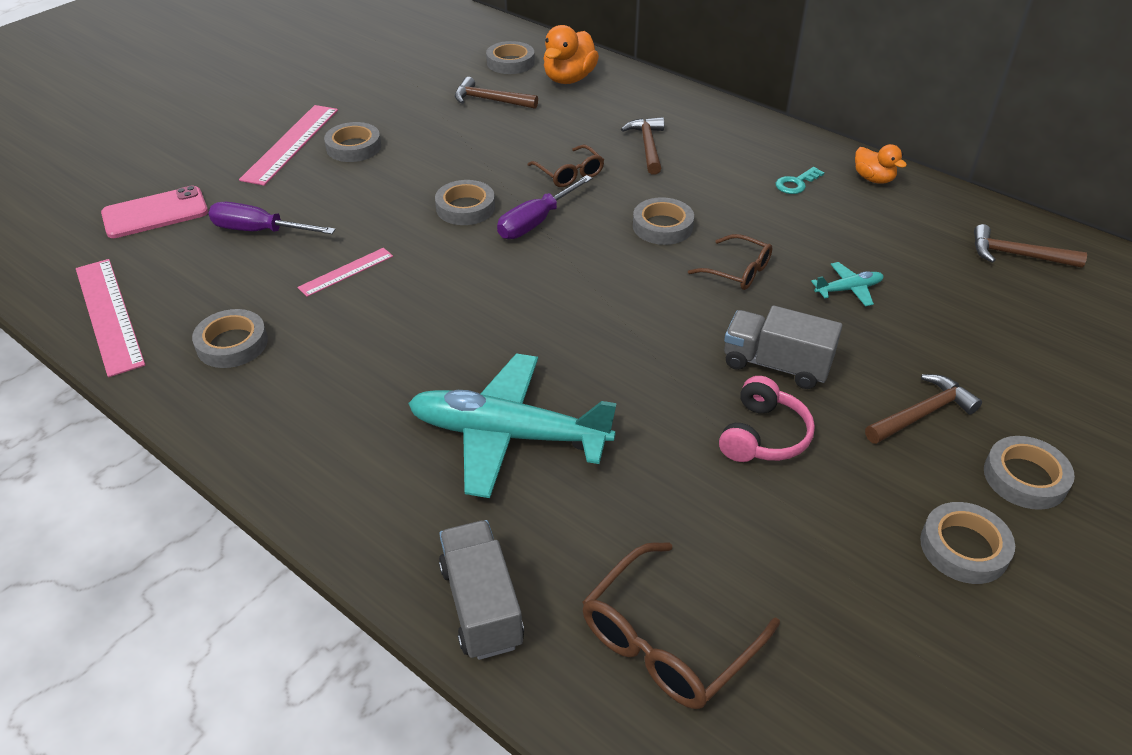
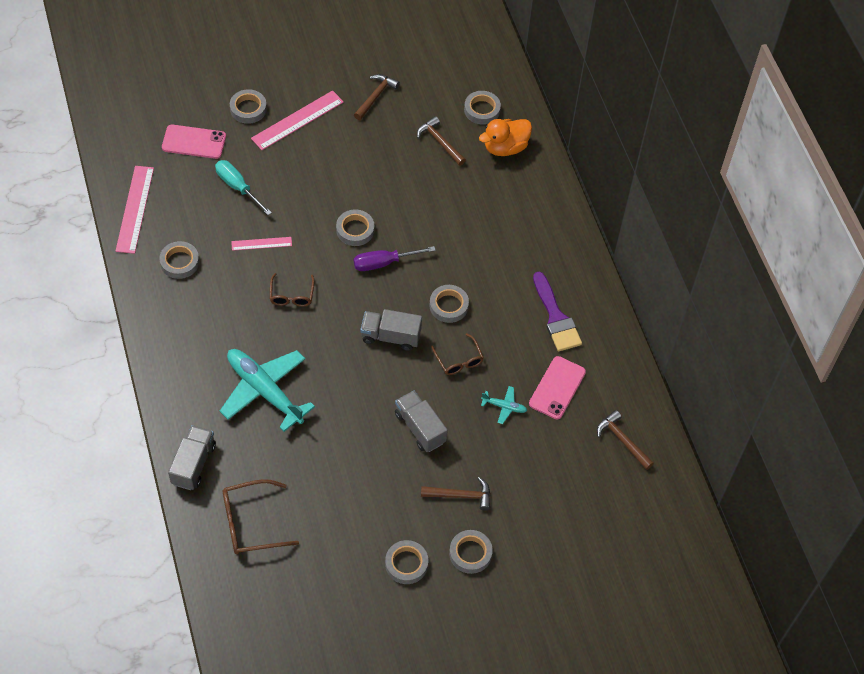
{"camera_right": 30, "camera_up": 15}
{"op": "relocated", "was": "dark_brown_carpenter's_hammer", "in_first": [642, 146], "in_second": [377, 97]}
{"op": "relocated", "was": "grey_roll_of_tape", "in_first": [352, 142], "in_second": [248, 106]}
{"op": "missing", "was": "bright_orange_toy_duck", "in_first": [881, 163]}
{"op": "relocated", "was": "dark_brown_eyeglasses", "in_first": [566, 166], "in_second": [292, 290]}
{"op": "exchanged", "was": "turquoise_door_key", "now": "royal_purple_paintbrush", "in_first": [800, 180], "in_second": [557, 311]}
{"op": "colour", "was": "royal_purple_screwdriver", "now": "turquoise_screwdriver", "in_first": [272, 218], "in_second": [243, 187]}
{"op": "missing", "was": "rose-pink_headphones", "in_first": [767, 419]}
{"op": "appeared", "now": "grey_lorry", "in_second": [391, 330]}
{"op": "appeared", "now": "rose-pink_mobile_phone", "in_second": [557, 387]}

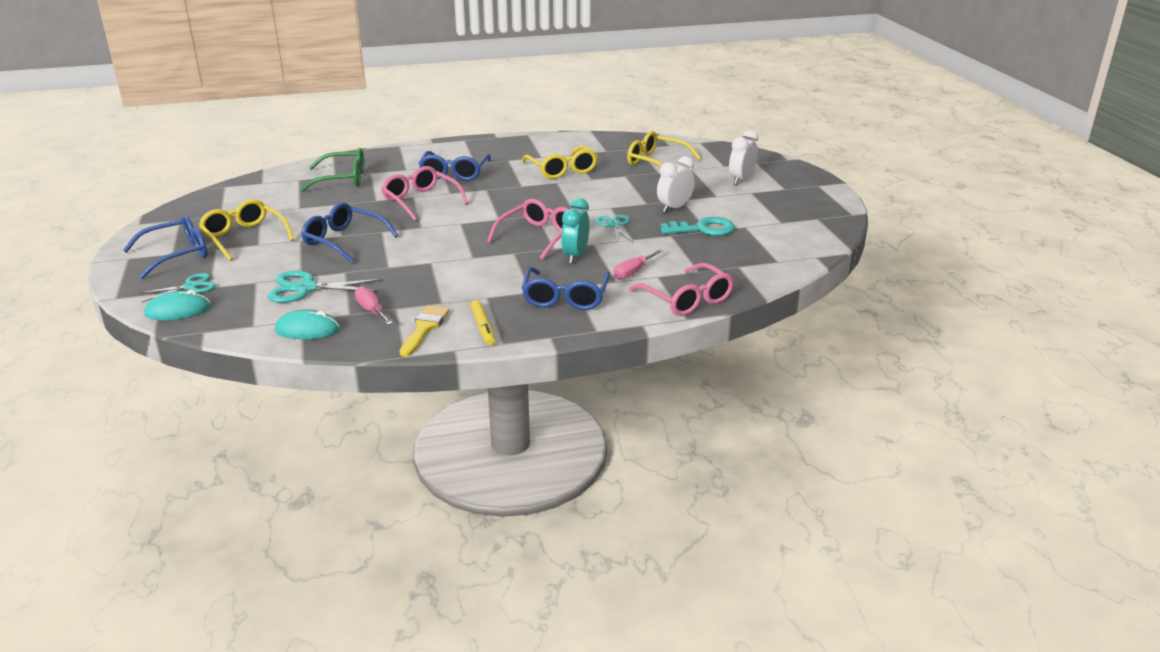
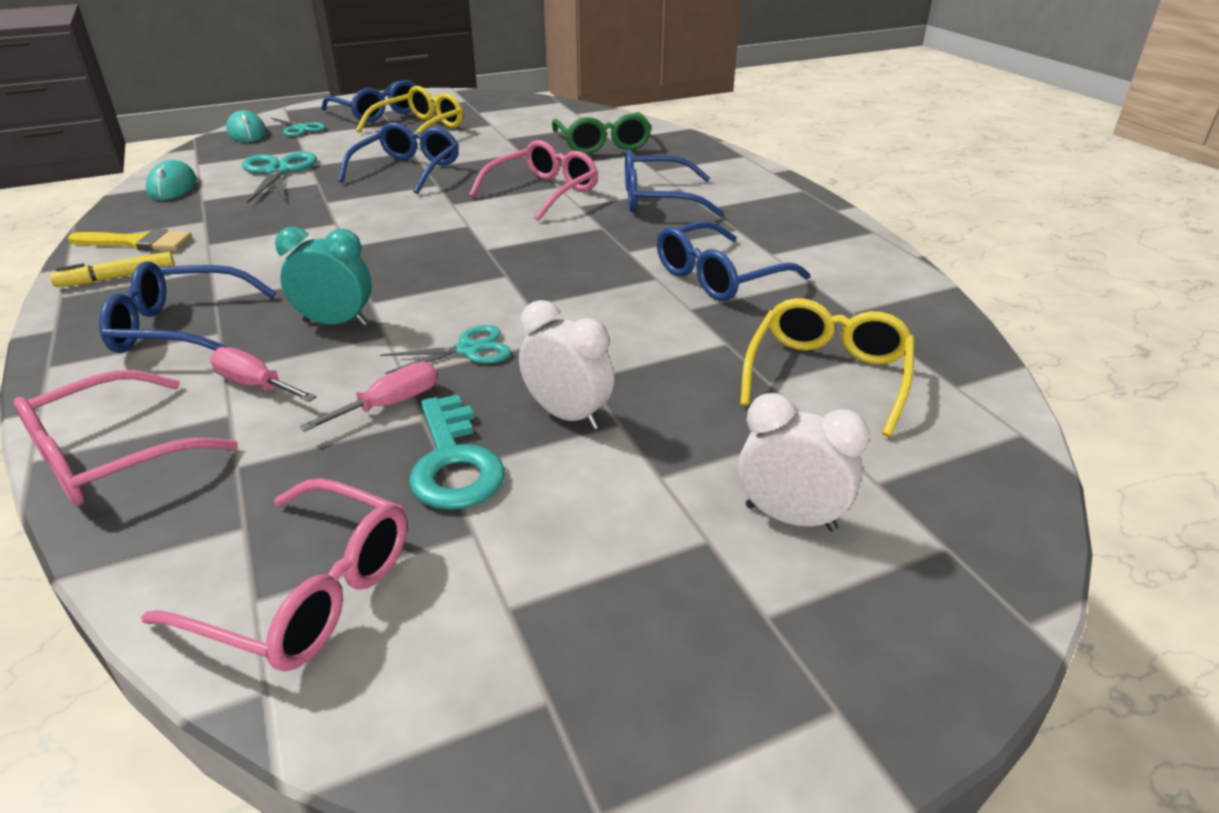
{"camera_right": 80, "camera_up": 5}
{"op": "colour", "was": "golden_eyeglasses", "now": "cobalt_eyeglasses", "in_first": [559, 162], "in_second": [733, 261]}
{"op": "relocated", "was": "rose-pink_eyeglasses", "in_first": [528, 229], "in_second": [274, 574]}
{"op": "relocated", "was": "rose-pink_screwdriver", "in_first": [374, 305], "in_second": [368, 397]}

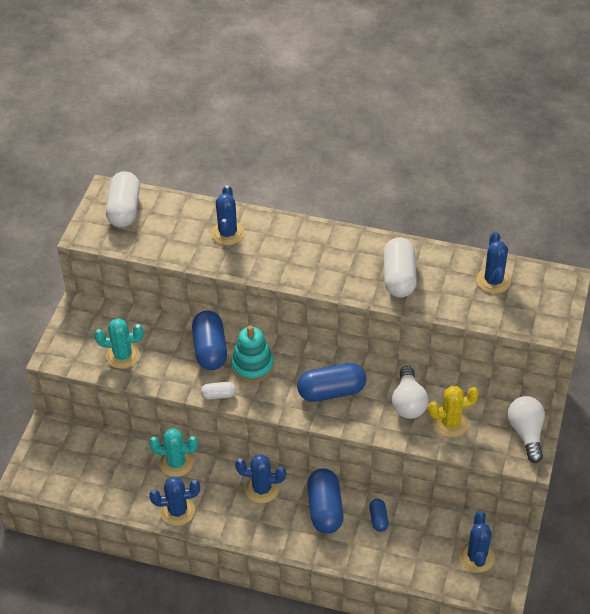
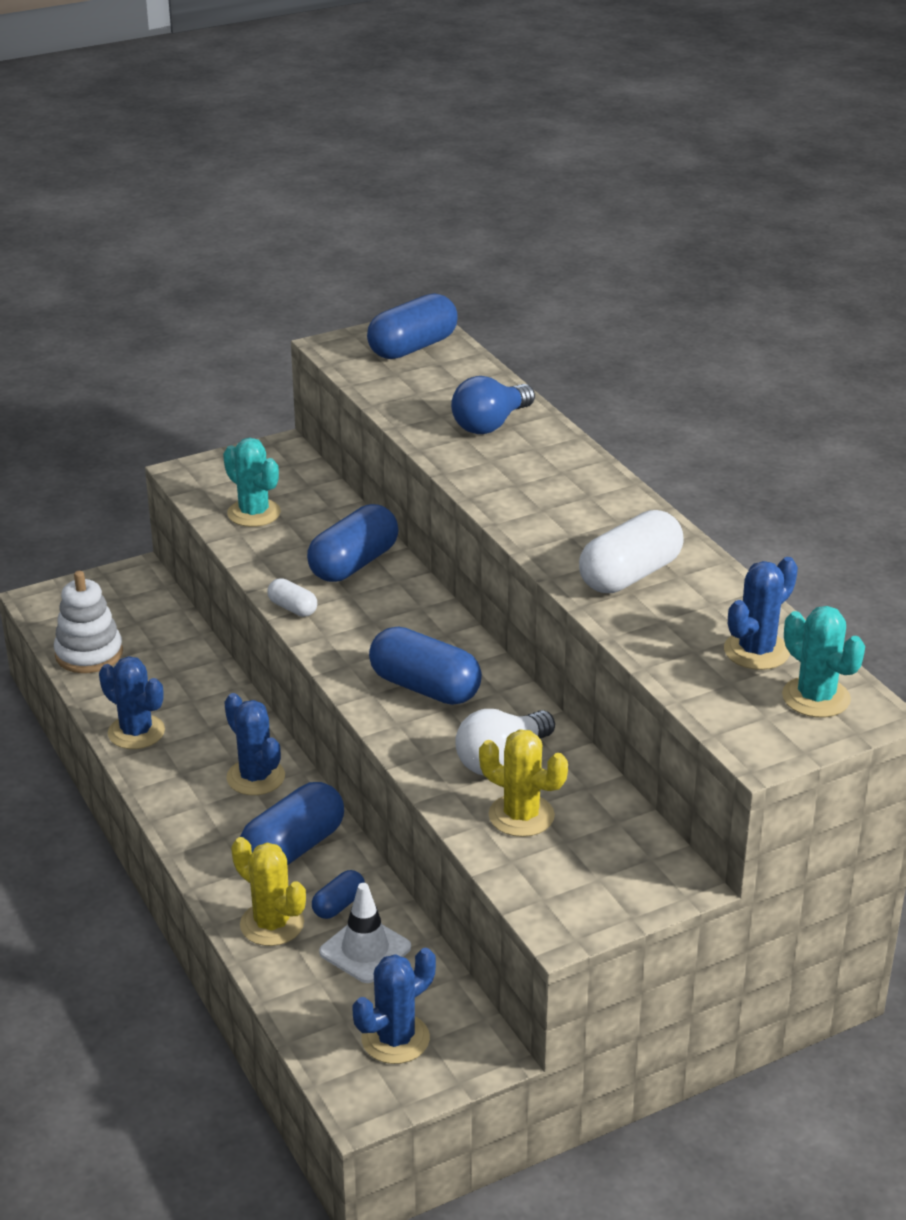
{"camera_right": 45, "camera_up": -15}
{"op": "colour", "was": "white_capsule", "now": "cobalt_capsule", "in_first": [123, 199], "in_second": [412, 326]}
{"op": "exchanged", "was": "cobalt_prickly_plant", "now": "cobalt_light_bulb", "in_first": [227, 215], "in_second": [493, 405]}
{"op": "missing", "was": "turquoise_stacking_rings", "in_first": [252, 354]}
{"op": "missing", "was": "white_light_bulb", "in_first": [526, 429]}
{"op": "relocated", "was": "turquoise_prickly_plant", "in_first": [173, 452], "in_second": [823, 662]}
{"op": "appeared", "now": "white_stacking_rings", "in_second": [88, 622]}
{"op": "appeared", "now": "golden_prickly_plant", "in_second": [268, 891]}
{"op": "appeared", "now": "white_road_cone", "in_second": [365, 933]}

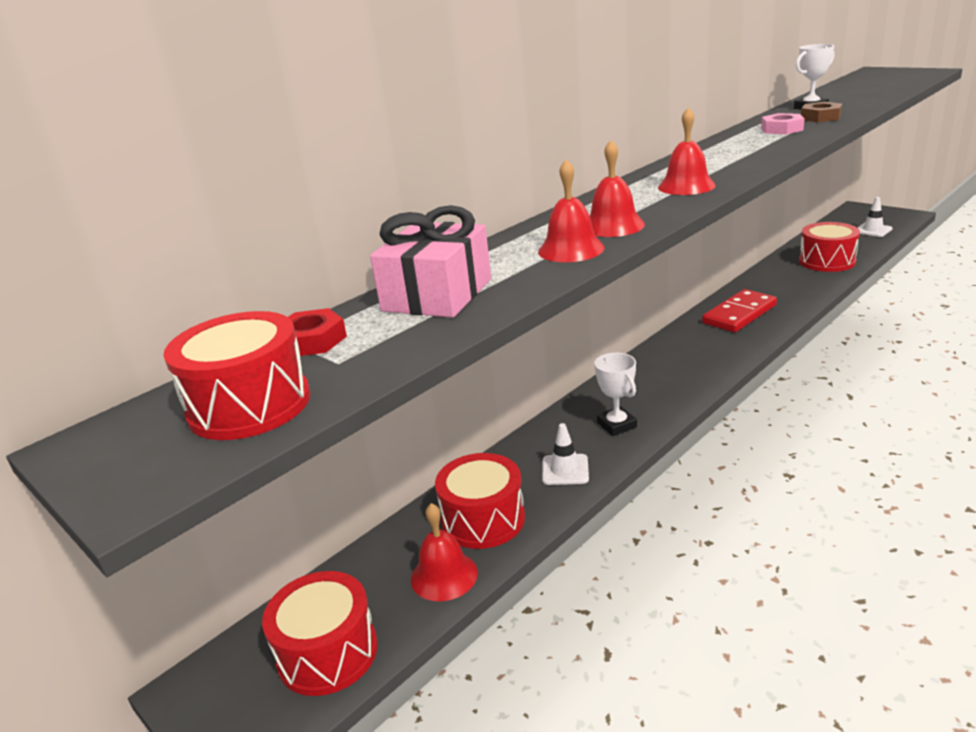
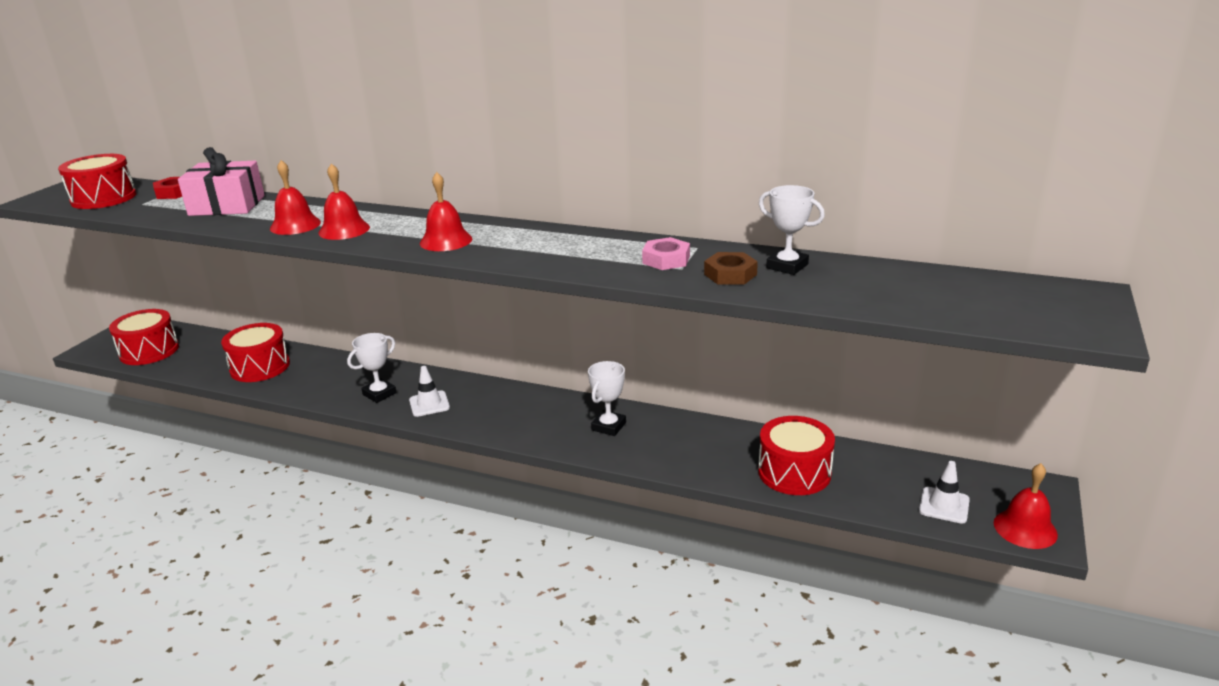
{"camera_right": 65, "camera_up": 0}
{"op": "exchanged", "was": "red_domino_tile", "now": "white_trophy", "in_first": [739, 310], "in_second": [607, 398]}
{"op": "relocated", "was": "white_road_cone", "in_first": [565, 454], "in_second": [429, 391]}
{"op": "relocated", "was": "red_school_bell", "in_first": [444, 552], "in_second": [1026, 506]}

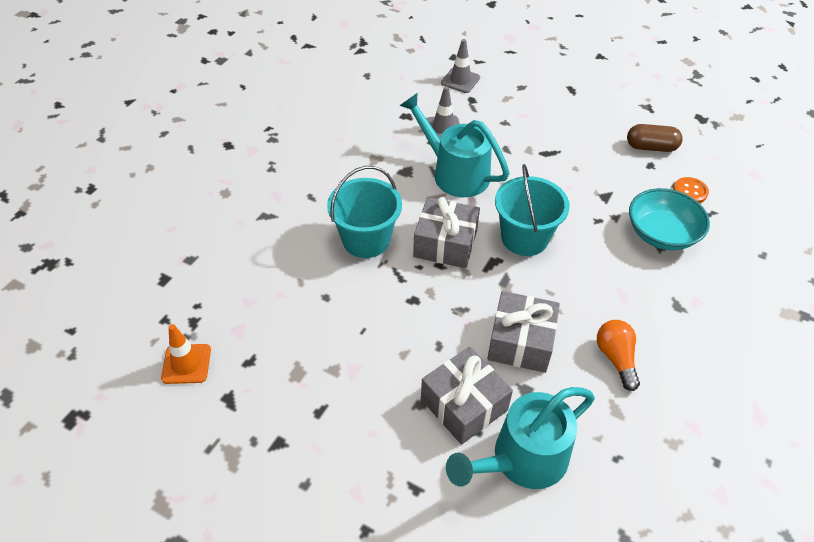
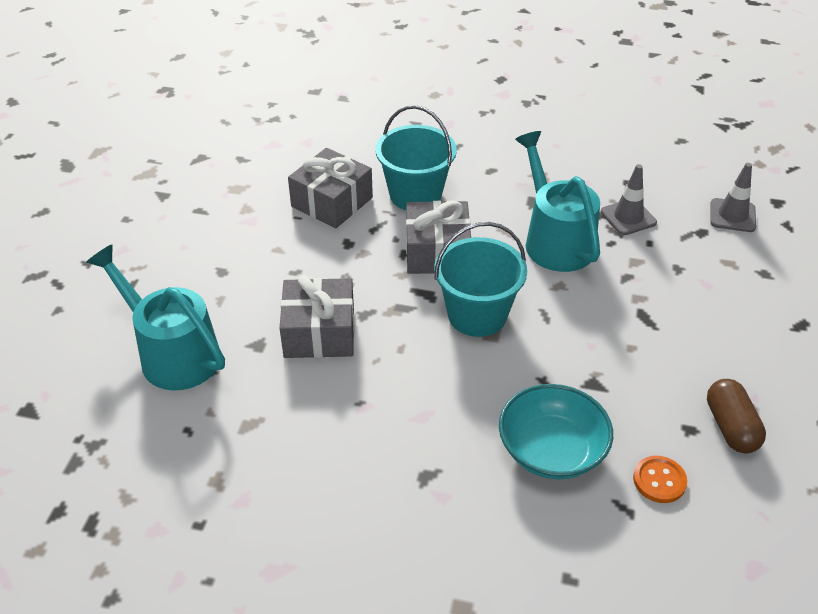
{"camera_right": 75, "camera_up": -5}
{"op": "spun", "was": "turquoise_watering_can", "in_first": [454, 145], "in_second": [557, 201], "clockwise": -45}
{"op": "missing", "was": "bright_orange_light_bulb", "in_first": [618, 355]}
{"op": "missing", "was": "bright_orange_road_cone", "in_first": [186, 354]}
{"op": "relocated", "was": "grey_wrapped_gift", "in_first": [467, 396], "in_second": [330, 188]}

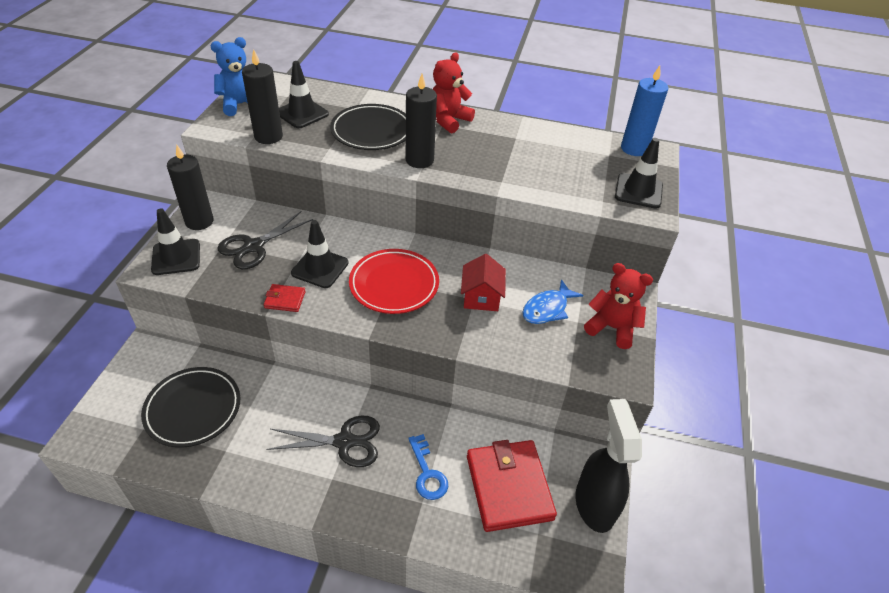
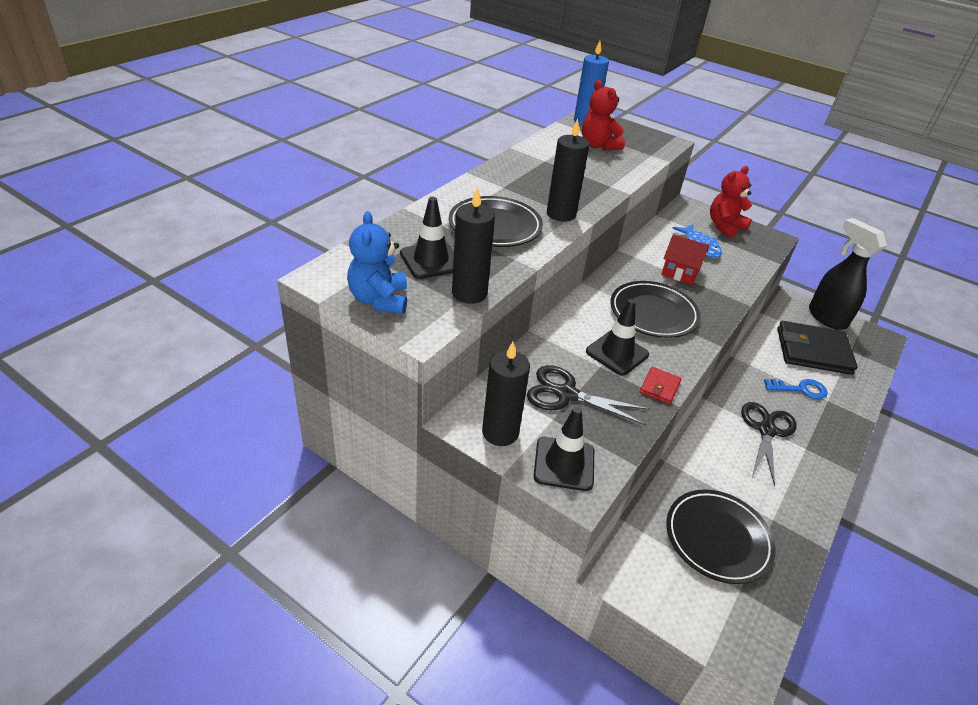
{"camera_right": -70, "camera_up": -5}
{"op": "relocated", "was": "red_teddy_bear", "in_first": [454, 92], "in_second": [603, 115]}
{"op": "missing", "was": "ebony_road_cone", "in_first": [639, 173]}
{"op": "spun", "was": "ebony_pair_of_scissors", "in_first": [265, 240], "in_second": [588, 395], "clockwise": 135}
{"op": "colour", "was": "red_plate", "now": "ebony_plate", "in_first": [394, 281], "in_second": [655, 309]}
{"op": "spun", "was": "ebony_spray_bottle", "in_first": [609, 466], "in_second": [848, 274], "clockwise": 45}
{"op": "colour", "was": "red_card_wallet", "now": "ebony_card_wallet", "in_first": [512, 486], "in_second": [817, 348]}

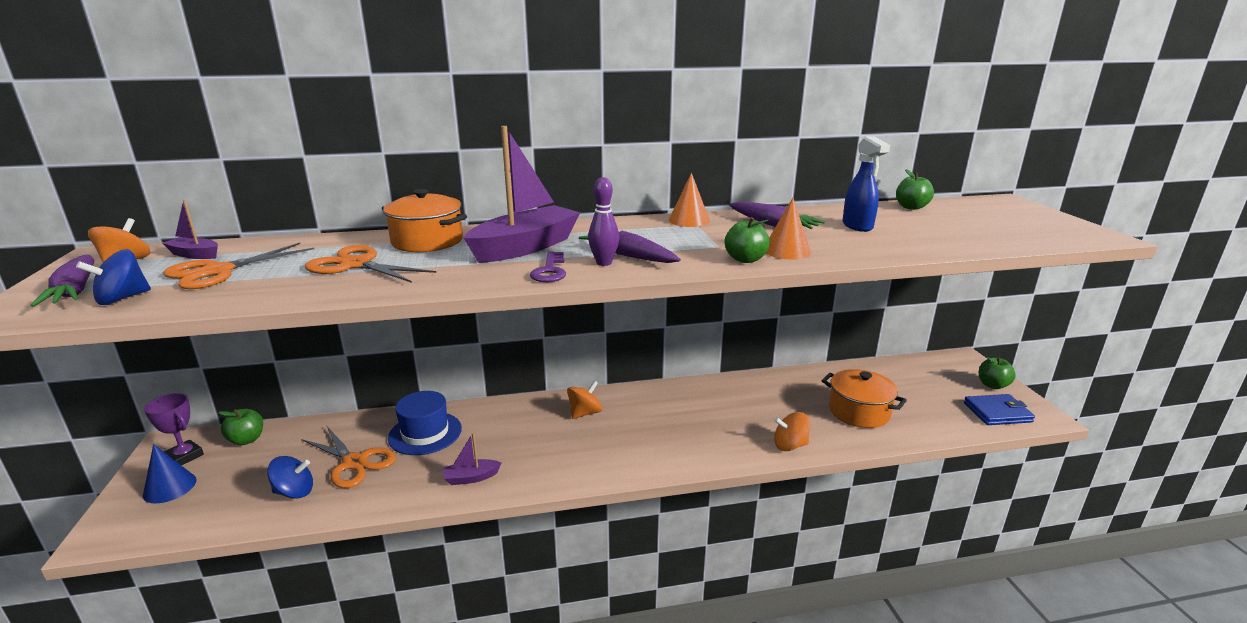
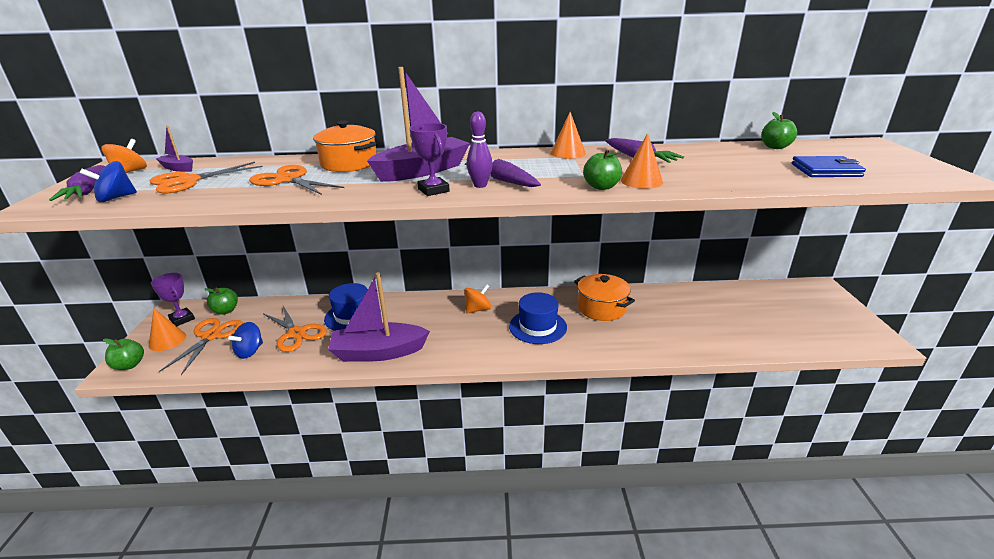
{"camera_right": 10, "camera_up": 5}
{"op": "missing", "was": "cobalt_spray_bottle", "in_first": [866, 184]}
{"op": "exchanged", "was": "royal_purple_door_key", "now": "royal_purple_trophy", "in_first": [548, 267], "in_second": [430, 159]}
{"op": "relocated", "was": "leaf-green_apple", "in_first": [997, 373], "in_second": [123, 354]}
{"op": "relocated", "was": "bright_orange_pot", "in_first": [864, 398], "in_second": [604, 297]}
{"op": "relocated", "was": "cobalt_card_wallet", "in_first": [999, 409], "in_second": [829, 166]}
{"op": "missing", "was": "bright_orange_spinning_top", "in_first": [792, 431]}
{"op": "size", "was": "royal_purple_sailboat", "in_first": [472, 459], "in_second": [379, 317], "ratio": 2.18}
{"op": "colour", "was": "cobalt_cone", "now": "bright_orange_cone", "in_first": [170, 473], "in_second": [167, 330]}
{"op": "spun", "was": "cobalt_spinning_top", "in_first": [290, 477], "in_second": [245, 340], "clockwise": 120}
{"op": "appeared", "now": "cobalt_top_hat", "in_second": [538, 318]}
{"op": "appeared", "now": "bright_orange_pair_of_scissors", "in_second": [201, 346]}

